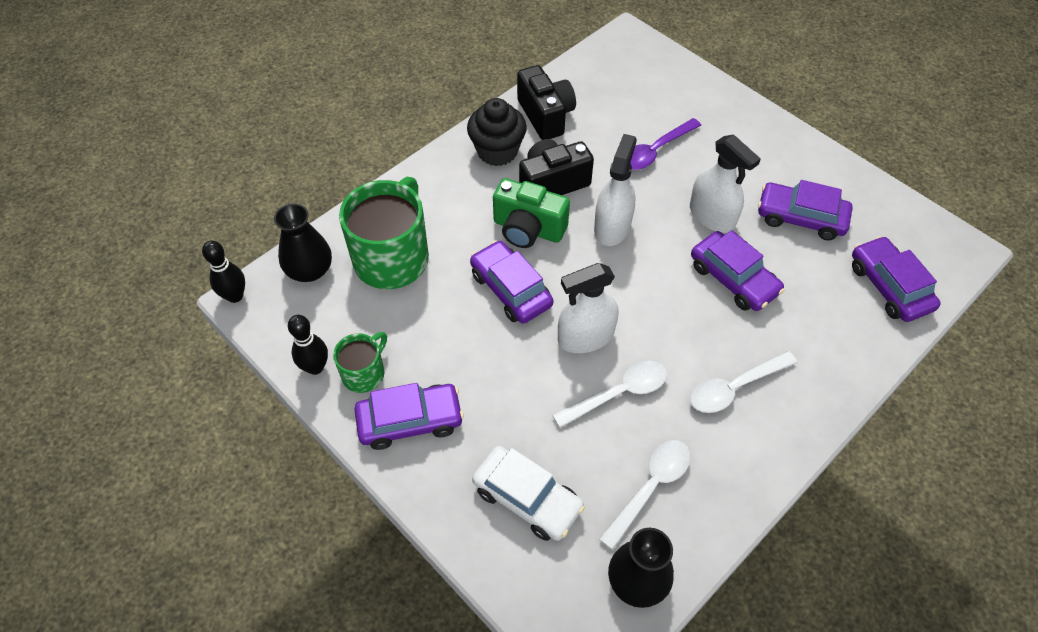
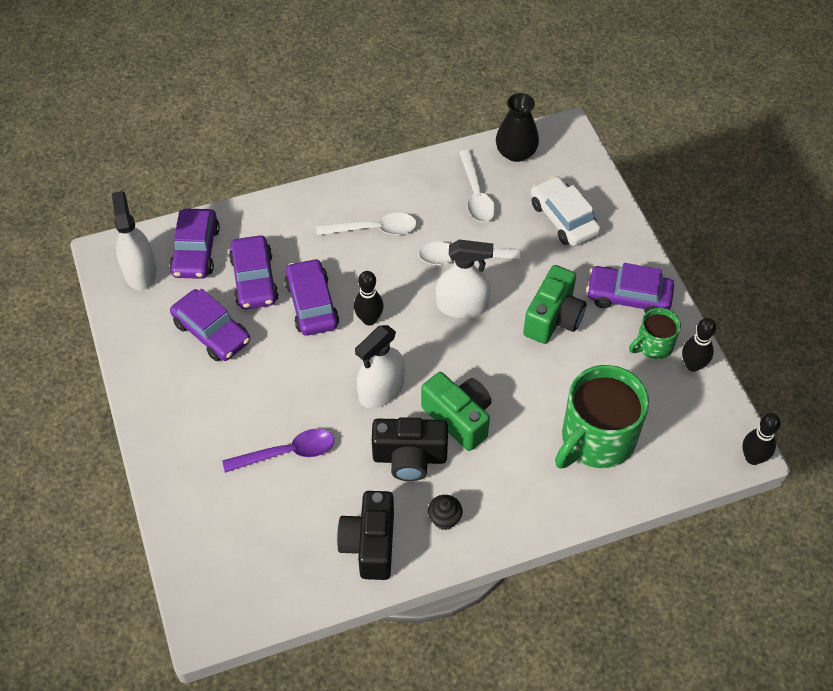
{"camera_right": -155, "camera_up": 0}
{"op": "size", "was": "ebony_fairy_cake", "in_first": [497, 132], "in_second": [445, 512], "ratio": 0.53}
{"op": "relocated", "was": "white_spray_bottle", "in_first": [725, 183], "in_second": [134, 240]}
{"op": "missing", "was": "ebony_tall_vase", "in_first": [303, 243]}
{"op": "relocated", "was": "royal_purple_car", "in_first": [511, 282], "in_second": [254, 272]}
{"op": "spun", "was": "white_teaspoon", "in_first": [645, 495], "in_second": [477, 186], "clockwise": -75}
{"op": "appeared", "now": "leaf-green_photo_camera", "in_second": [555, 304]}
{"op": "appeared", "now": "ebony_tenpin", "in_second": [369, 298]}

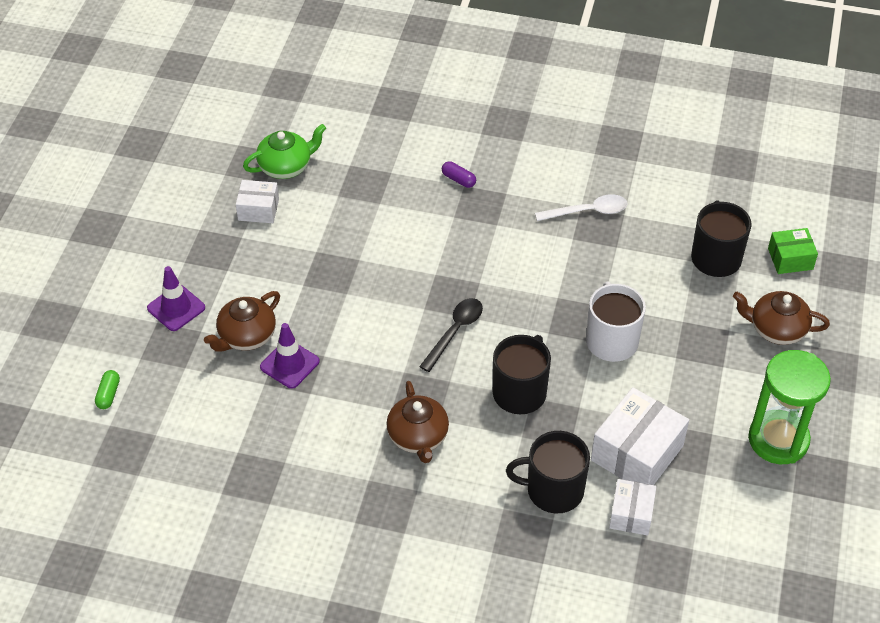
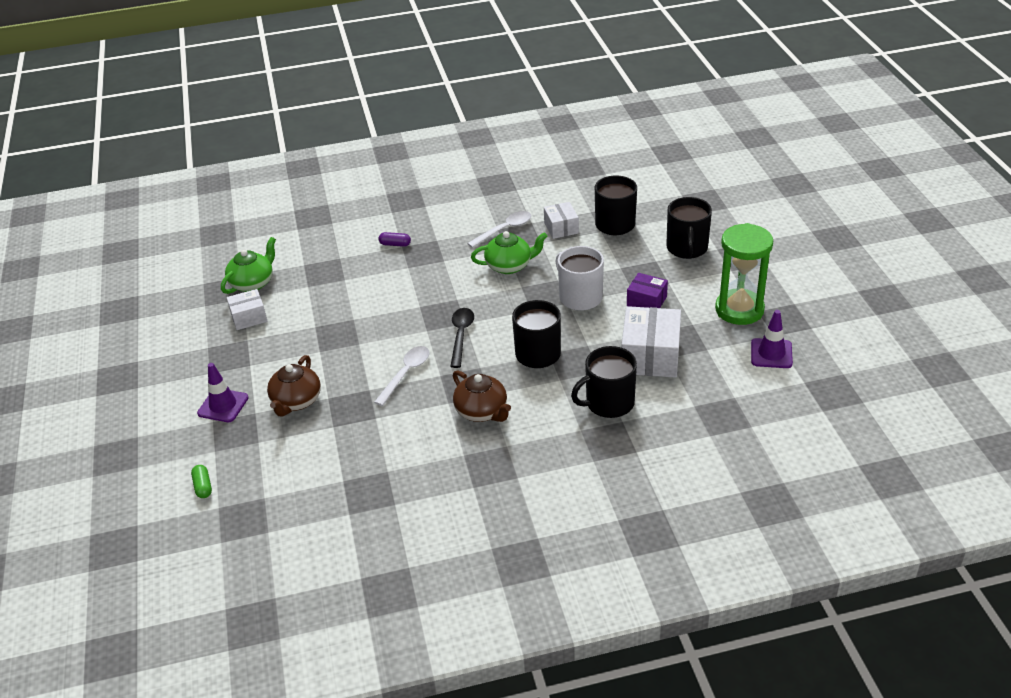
{"camera_right": -25, "camera_up": -10}
{"op": "missing", "was": "leaf-green_parcel", "in_first": [793, 251]}
{"op": "exchanged", "was": "dark_brown_teapot", "now": "ebony_tea_mug", "in_first": [781, 318], "in_second": [689, 228]}
{"op": "relocated", "was": "royal_purple_road_cone", "in_first": [290, 356], "in_second": [772, 339]}
{"op": "relocated", "was": "white_parcel", "in_first": [632, 507], "in_second": [561, 220]}
{"op": "appeared", "now": "leaf-green_teapot", "in_second": [509, 252]}
{"op": "appeared", "now": "royal_purple_parcel", "in_second": [647, 290]}
{"op": "appeared", "now": "white_teaspoon", "in_second": [402, 376]}

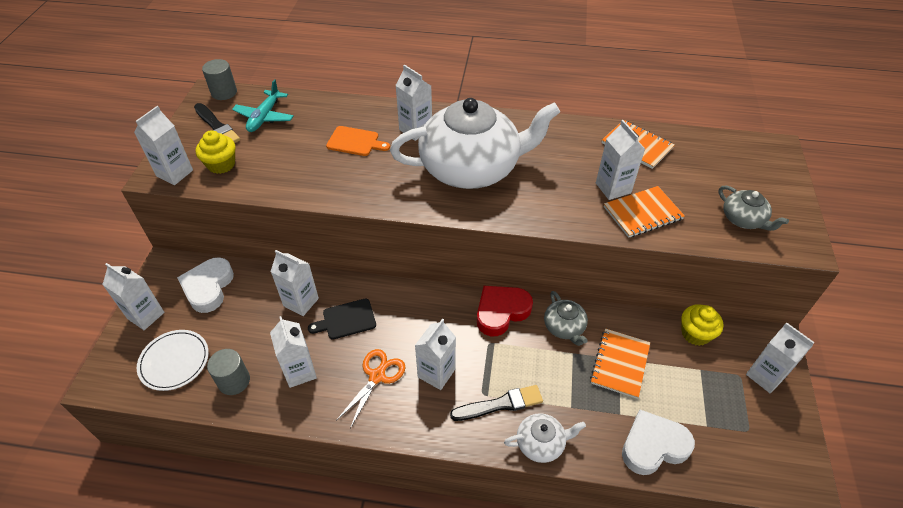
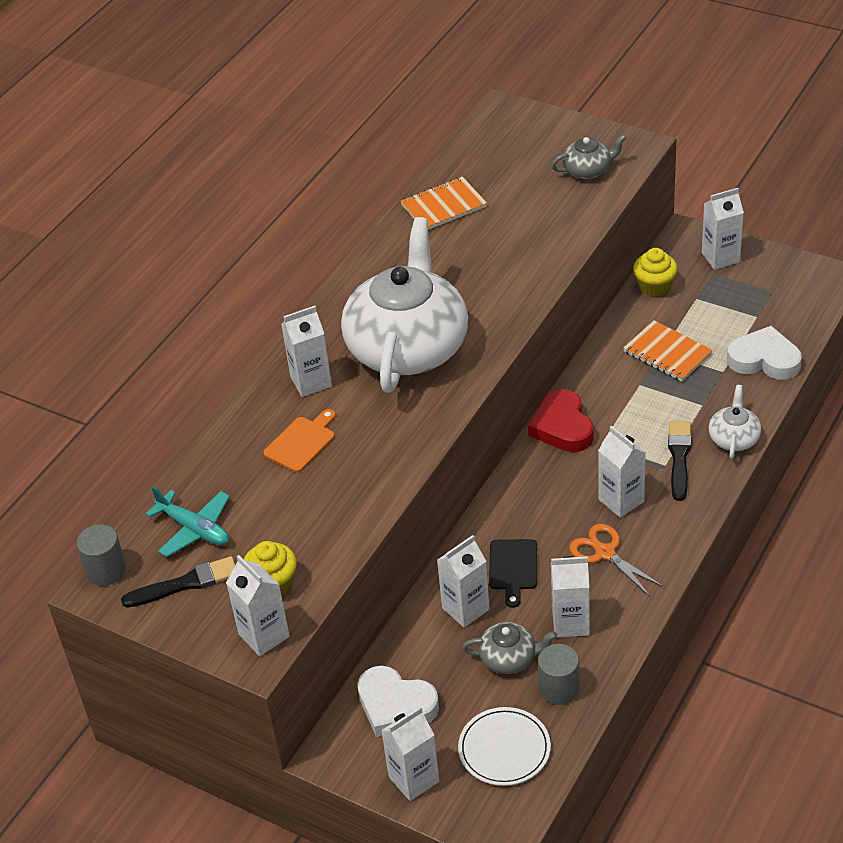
{"camera_right": -65, "camera_up": -5}
{"op": "missing", "was": "white_juice_carton", "in_first": [620, 160]}
{"op": "missing", "was": "bright_orange_exercise_book", "in_first": [644, 212]}
{"op": "relocated", "was": "grey_teapot", "in_first": [566, 318], "in_second": [509, 648]}
{"op": "spun", "was": "white_love_heart", "in_first": [658, 442], "in_second": [764, 353], "clockwise": 105}

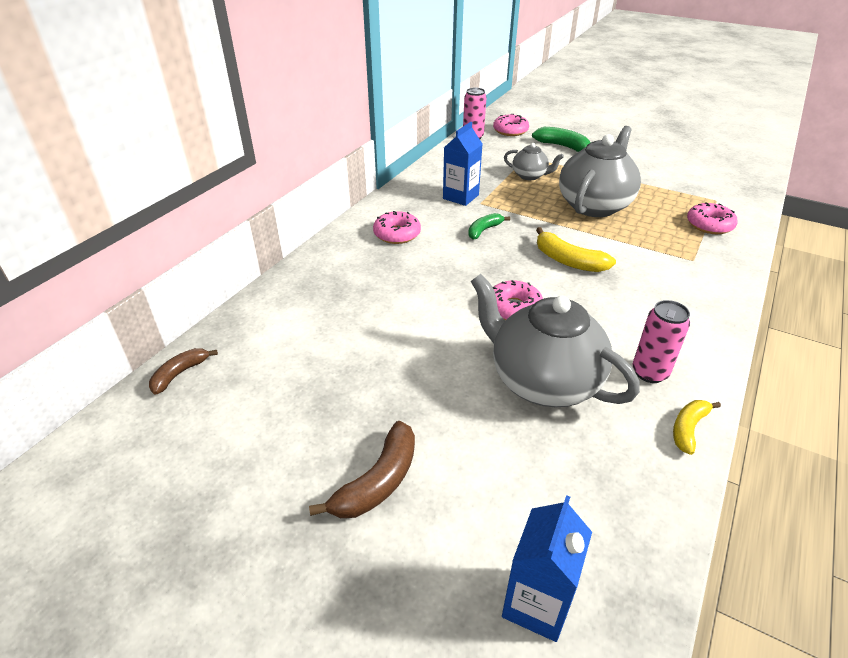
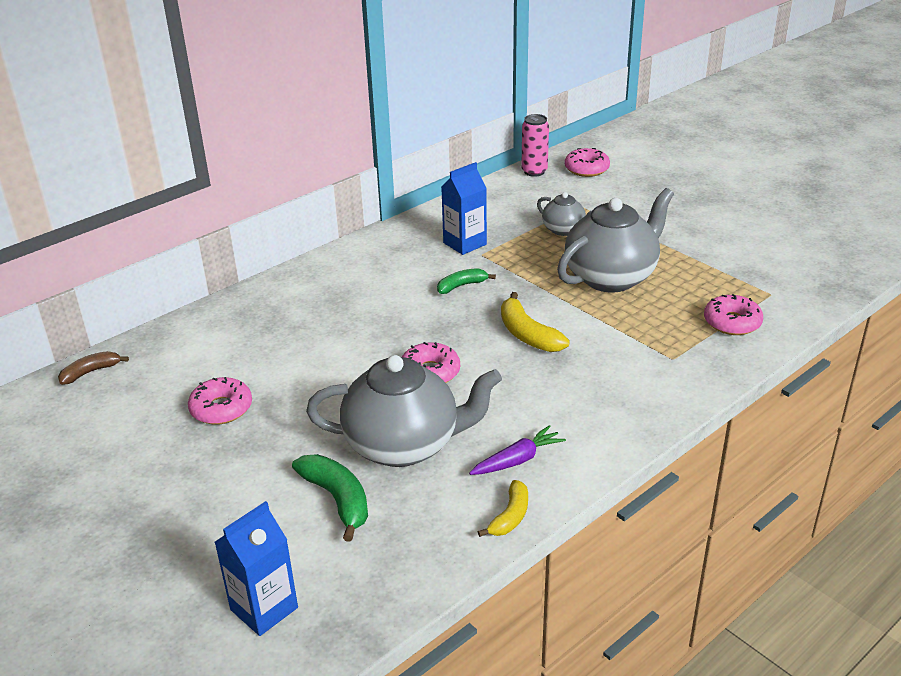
{"camera_right": 20, "camera_up": -5}
{"op": "relocated", "was": "leaf-green_banana_fruit", "in_first": [561, 139], "in_second": [330, 498]}
{"op": "relocated", "was": "rose-pink_doughnut", "in_first": [397, 227], "in_second": [220, 401]}
{"op": "spun", "was": "grey_teapot", "in_first": [555, 340], "in_second": [404, 411], "clockwise": 120}
{"op": "exchanged", "was": "rose-pink_can", "now": "royal_purple_toy_carrot", "in_first": [661, 341], "in_second": [517, 450]}
{"op": "spun", "was": "golden_banana_fruit", "in_first": [697, 427], "in_second": [503, 508], "clockwise": 150}
{"op": "missing", "was": "dark_brown_banana_fruit", "in_first": [362, 469]}

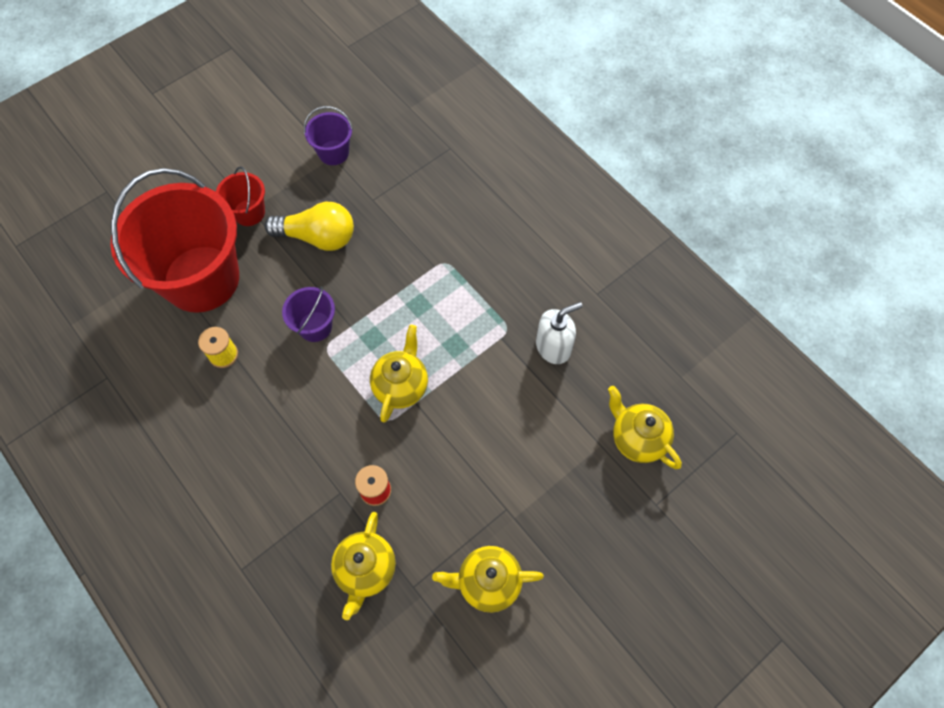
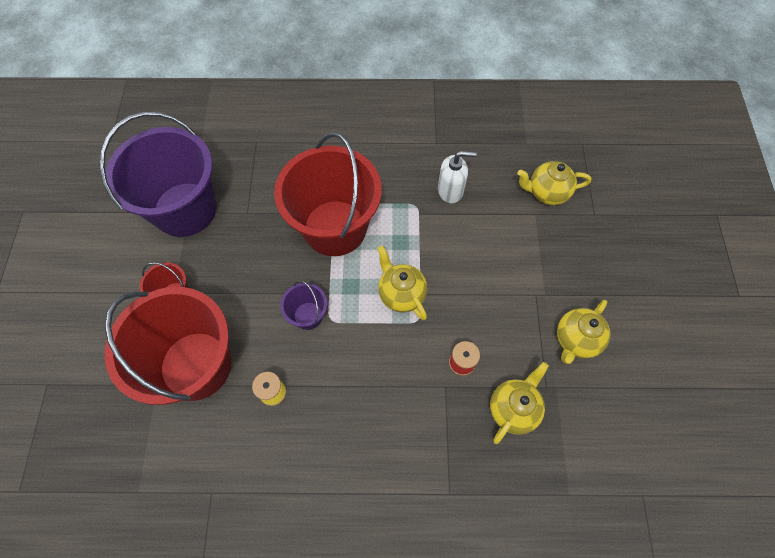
{"camera_right": -50, "camera_up": 0}
{"op": "size", "was": "royal_purple_sand_bucket", "in_first": [328, 135], "in_second": [158, 174], "ratio": 2.3}
{"op": "missing", "was": "golden_light_bulb", "in_first": [309, 226]}
{"op": "spun", "was": "white_soap_dispenser", "in_first": [559, 333], "in_second": [457, 177], "clockwise": 75}
{"op": "spun", "was": "golden_teapot", "in_first": [363, 566], "in_second": [519, 403], "clockwise": -105}
{"op": "appeared", "now": "red_sand_bucket", "in_second": [328, 194]}

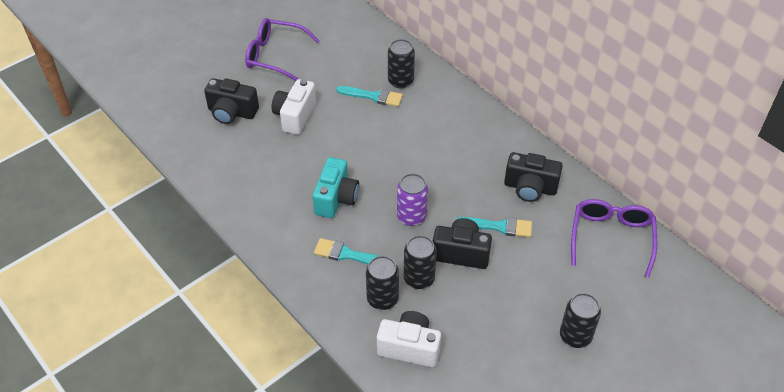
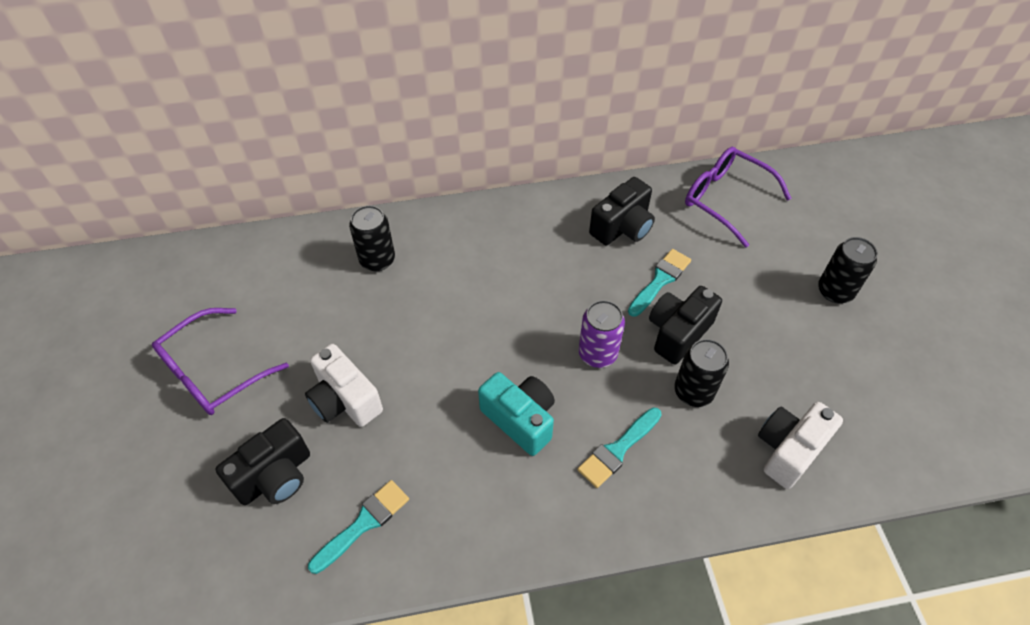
{"camera_right": -60, "camera_up": 5}
{"op": "relocated", "was": "turquoise_paintbrush", "in_first": [369, 96], "in_second": [358, 527]}
{"op": "missing", "was": "ebony_can", "in_first": [382, 283]}

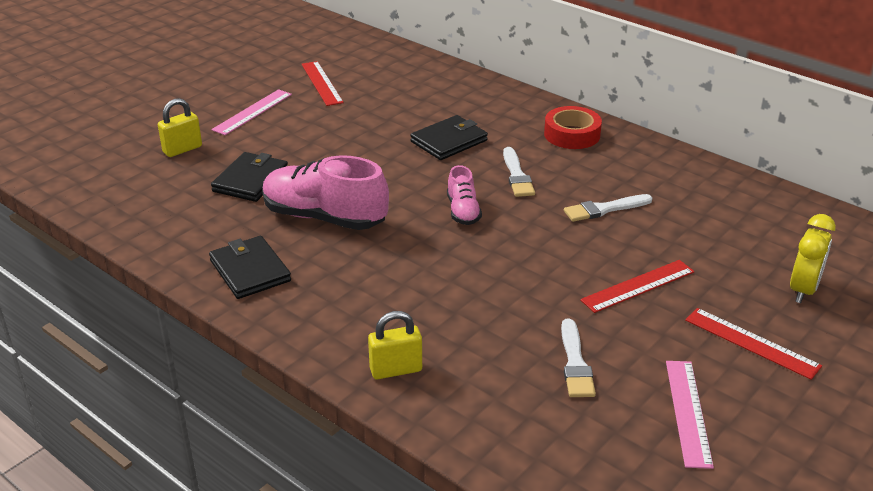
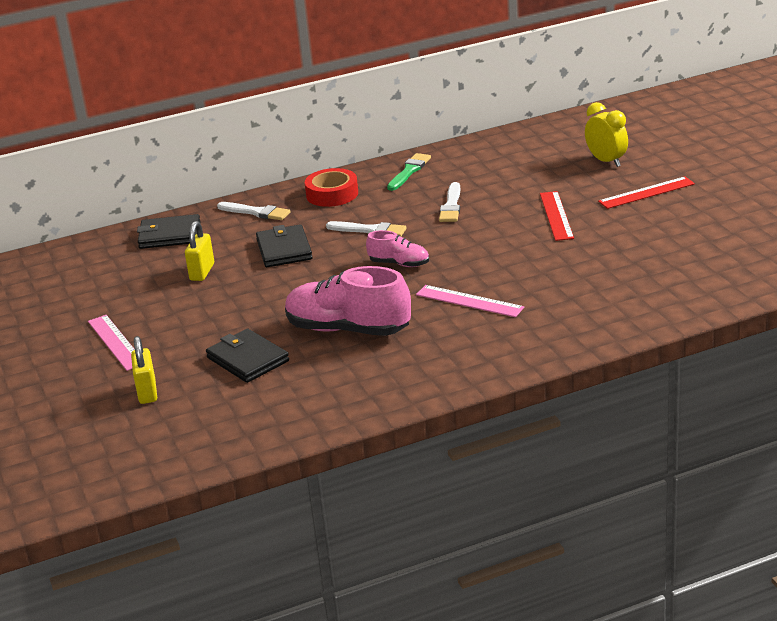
{"camera_right": -60, "camera_up": -5}
{"op": "missing", "was": "red_measuring_stick", "in_first": [323, 83]}
{"op": "spun", "was": "rose-pink_sneaker", "in_first": [325, 192], "in_second": [348, 301], "clockwise": 60}
{"op": "relocated", "was": "ebony_card_wallet", "in_first": [250, 267], "in_second": [169, 231]}
{"op": "relocated", "was": "golden_lock", "in_first": [395, 345], "in_second": [199, 251]}
{"op": "relocated", "was": "white_paintbrush", "in_first": [578, 358], "in_second": [253, 211]}
{"op": "relocated", "was": "rose-pink_measuring_stick", "in_first": [690, 415], "in_second": [470, 301]}
{"op": "appeared", "now": "leaf-green_paintbrush", "in_second": [409, 172]}

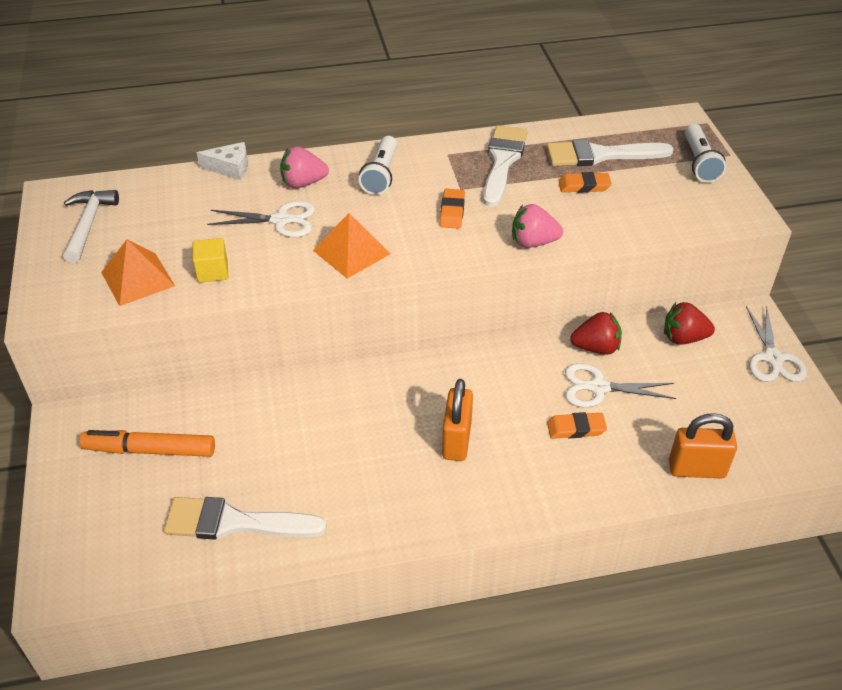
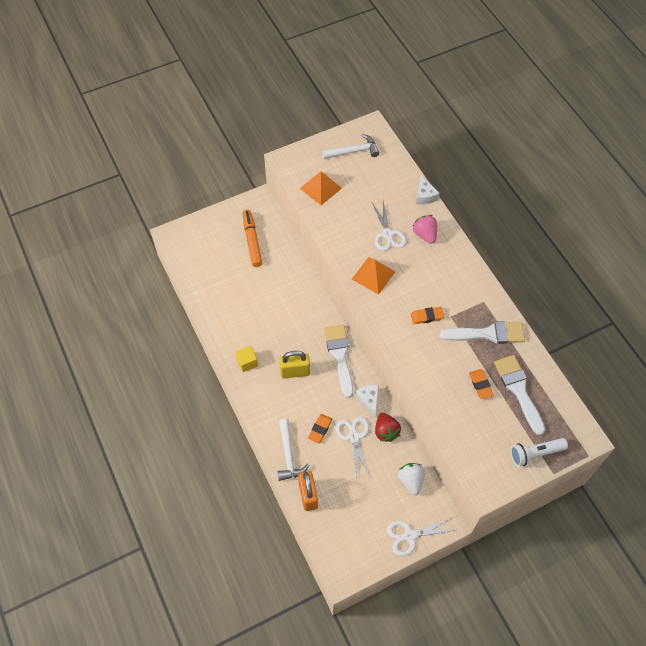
{"camera_right": 75, "camera_up": 15}
{"op": "missing", "was": "white_flashlight", "in_first": [378, 165]}
{"op": "missing", "was": "rose-pink_berry", "in_first": [537, 226]}
{"op": "relocated", "was": "golden_block", "in_first": [210, 260], "in_second": [246, 359]}
{"op": "colour", "was": "red_berry", "now": "white_berry", "in_first": [689, 323], "in_second": [411, 479]}
{"op": "colour", "was": "bright_orange_lock", "now": "golden_lock", "in_first": [457, 420], "in_second": [294, 365]}
{"op": "spun", "was": "bright_orange_eraser", "in_first": [577, 425], "in_second": [320, 429], "clockwise": 45}
{"op": "relocated", "was": "white_paintbrush", "in_first": [245, 518], "in_second": [338, 361]}
{"op": "appeared", "now": "white_piece_of_cheese", "in_second": [367, 401]}
{"op": "appeared", "now": "white_carpenter's_hammer", "in_second": [293, 450]}

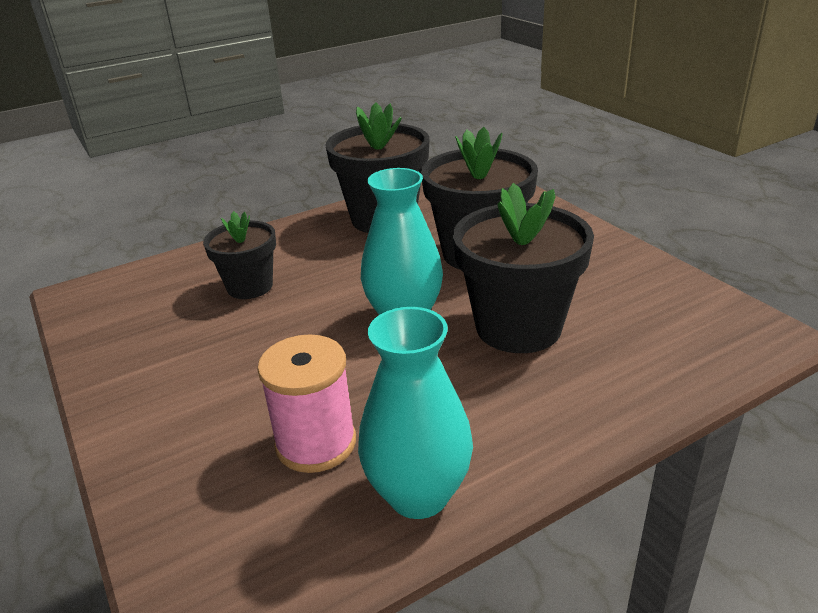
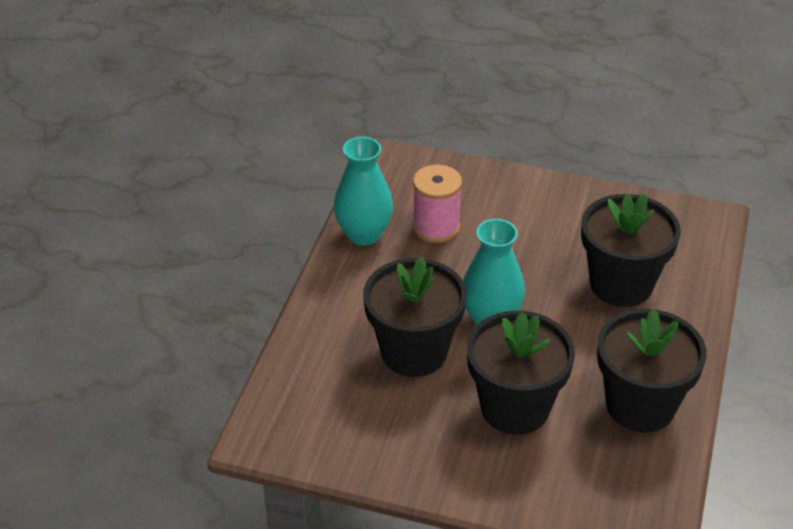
{"camera_right": 135, "camera_up": 10}
{"op": "size", "was": "ebony_potted_plant", "in_first": [239, 255], "in_second": [631, 250], "ratio": 1.66}

